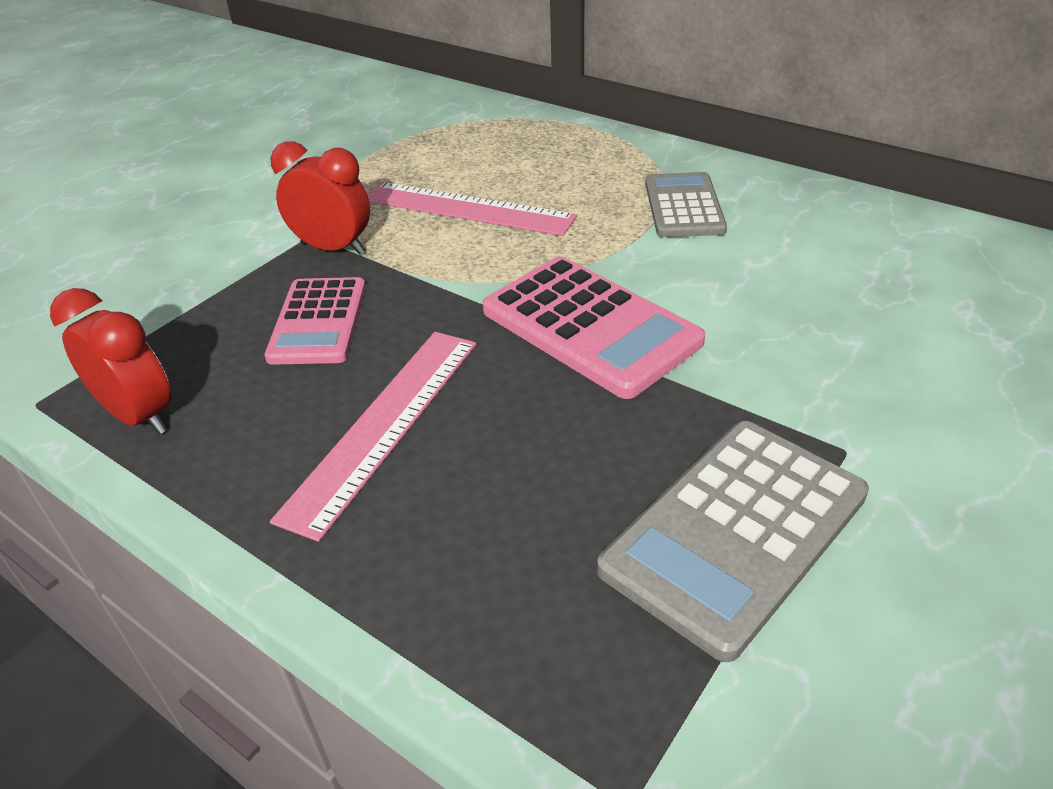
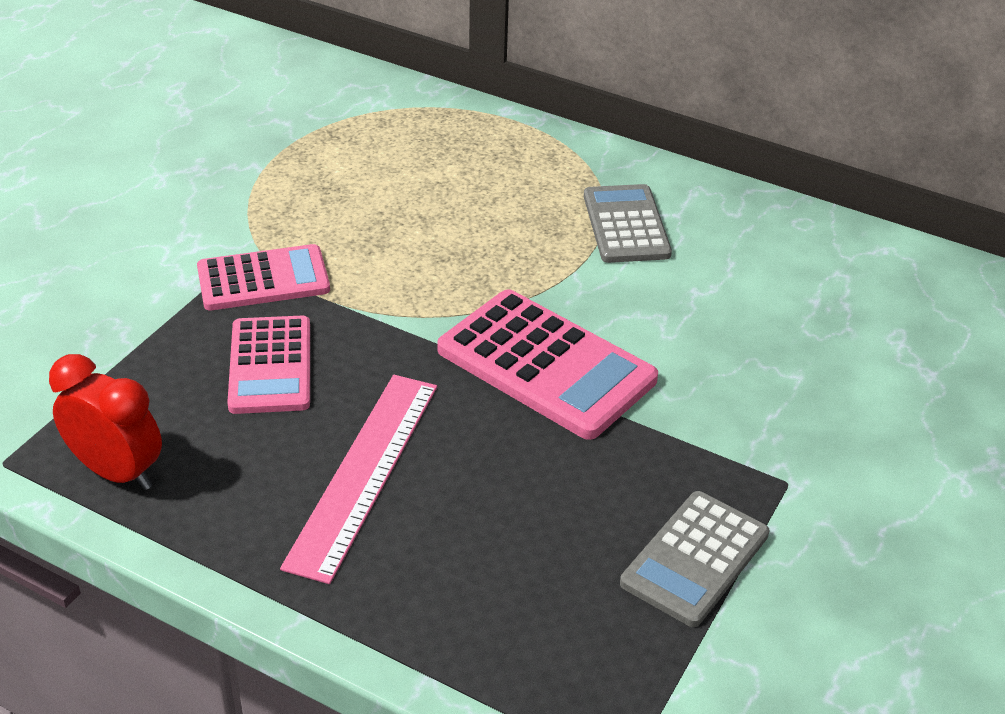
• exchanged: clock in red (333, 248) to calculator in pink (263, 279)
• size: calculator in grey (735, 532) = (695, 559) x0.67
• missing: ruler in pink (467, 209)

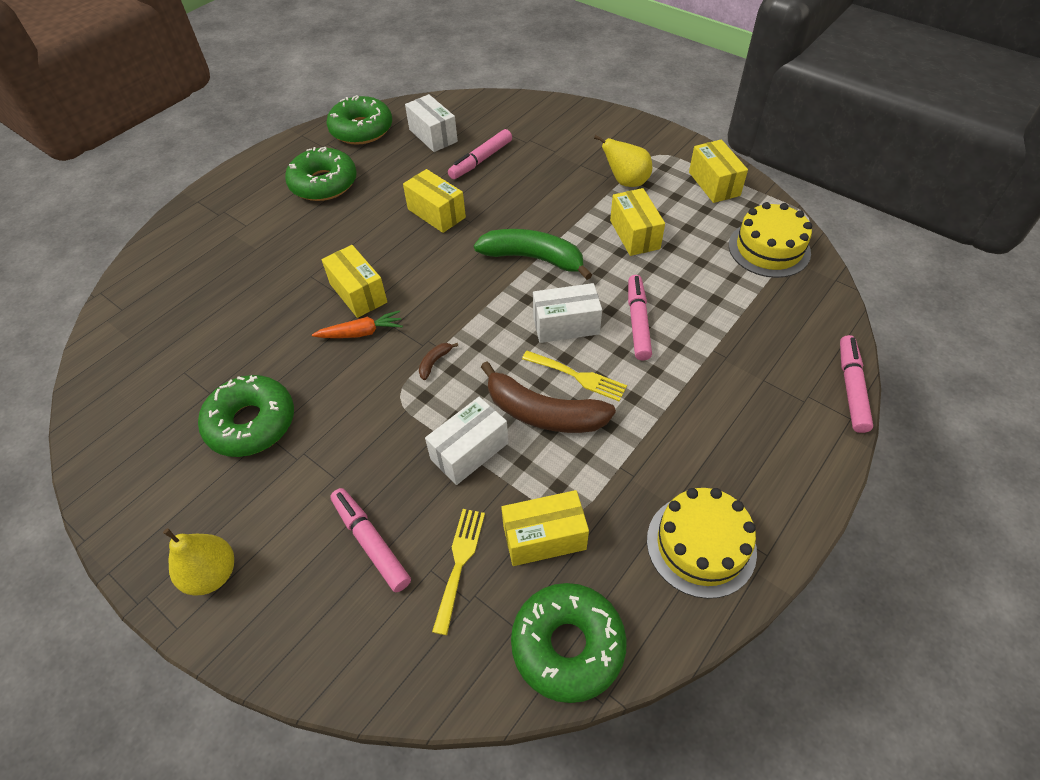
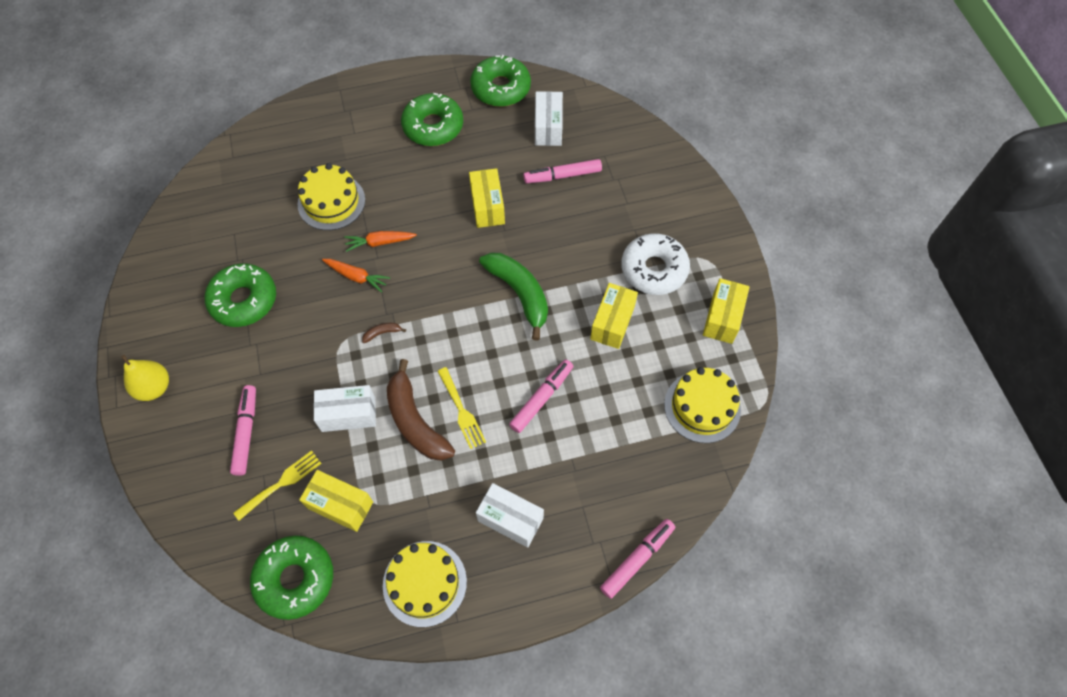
• appeared: cake in yellow (331, 202)
• exchanged: box in yellow (358, 293) to carrot in orange (380, 242)
• relocated: box in white (566, 325) to (510, 519)
• exchanged: pear in yellow (626, 182) to donut in white (654, 269)

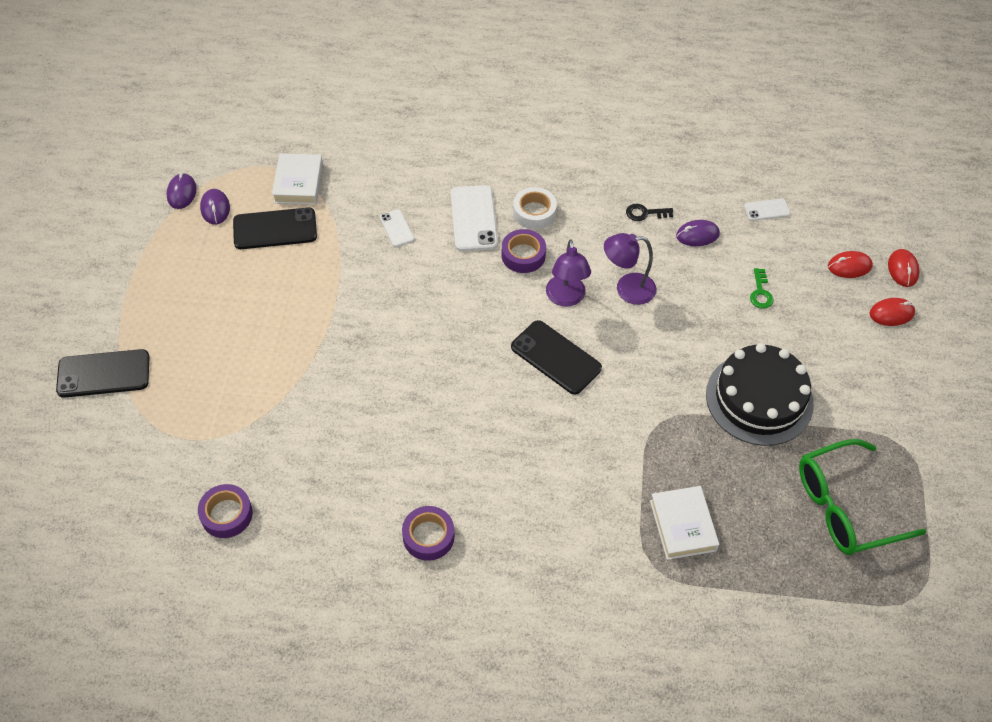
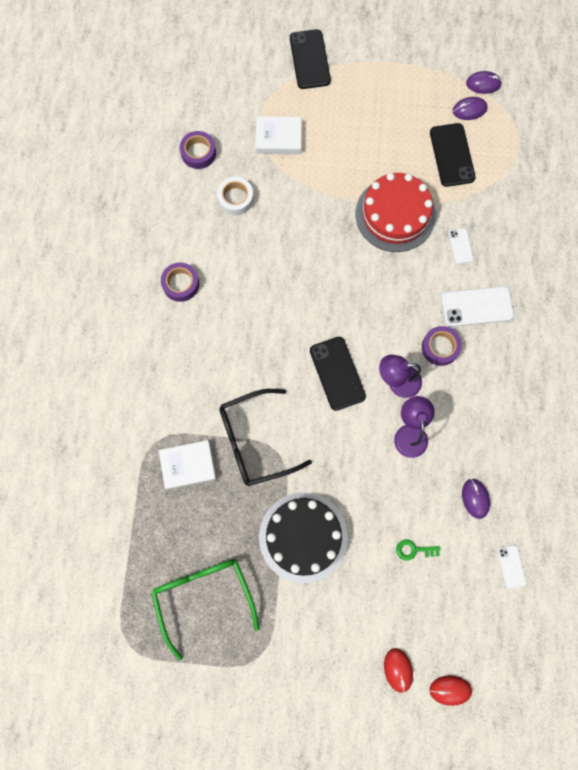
• relocated: tape in white (534, 212) to (235, 198)
• appeared: glasses in black (254, 441)
• relocated: book in white (298, 183) to (278, 138)
• spun: phone in black (556, 357) = (337, 373) 60 degrees counterclockwise
• appeared: cake in red (395, 214)
• spun: phone in white (397, 228) = (460, 246) 75 degrees counterclockwise
• missing: key in black (645, 213)
• missing: mouse in red (849, 266)

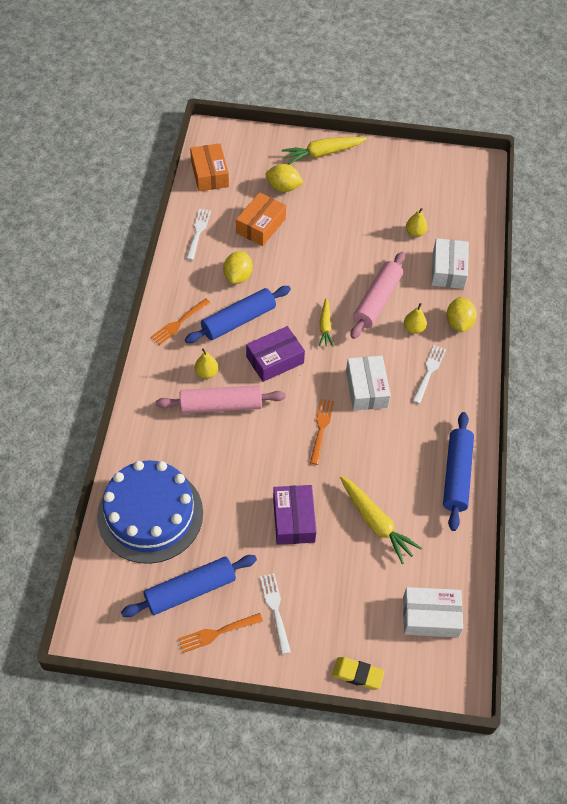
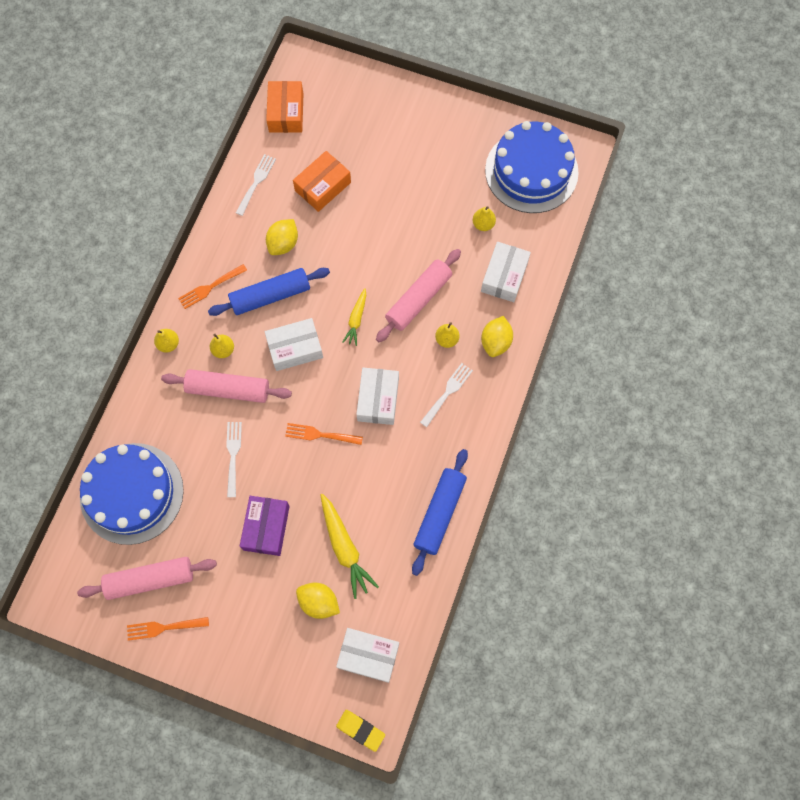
• colour: rolling pin in blue (190, 590) to rolling pin in pink (150, 579)
• appeared: pear in yellow (168, 344)
• relocated: fork in white (275, 609) to (233, 455)
• colour: box in purple (275, 360) to box in white (295, 348)
• spun: fork in orange (321, 428) = (320, 434) 105 degrees counterclockwise
• relocated: lemon in yellow (283, 187) to (318, 602)
• relocated: eraser in yellow (357, 674) to (360, 730)
• appeared: cake in blue (531, 171)
• missing: carrot in yellow (322, 153)

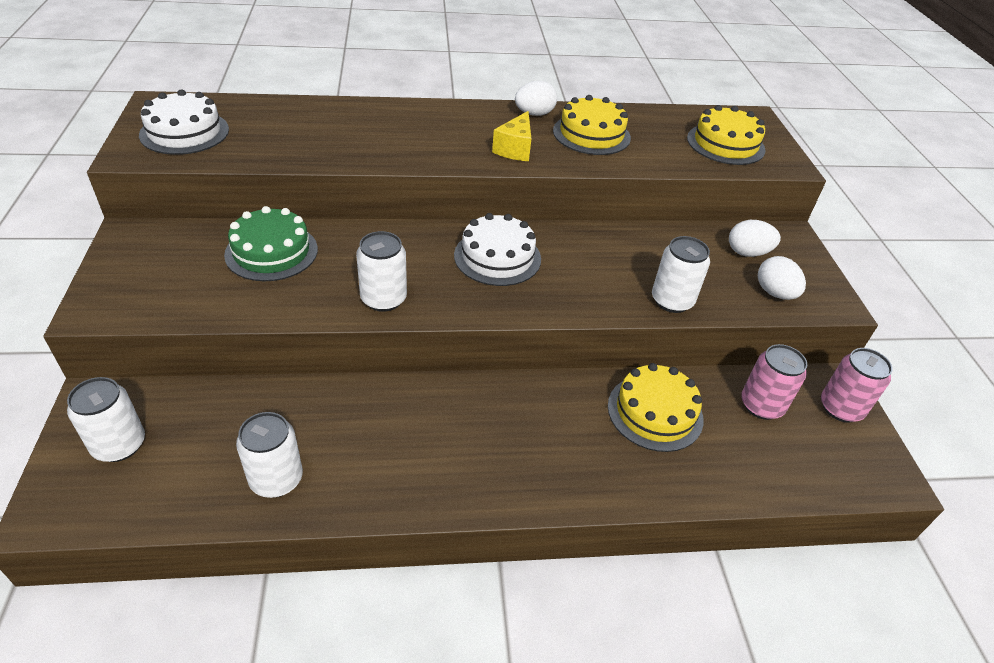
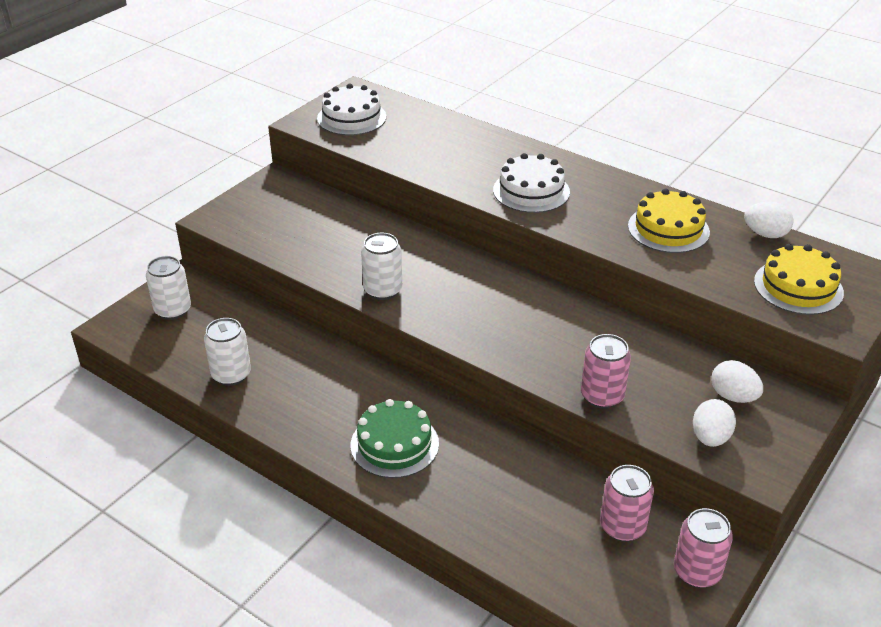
• relocated: cake in green (271, 252) to (394, 444)
• relocated: cake in white (497, 257) to (531, 191)
• colour: can in white (672, 301) to can in pink (602, 396)
• relocated: egg in white (534, 114) to (765, 234)
• missing: cheese in yellow (515, 149)
• missing: cake in yellow (655, 412)

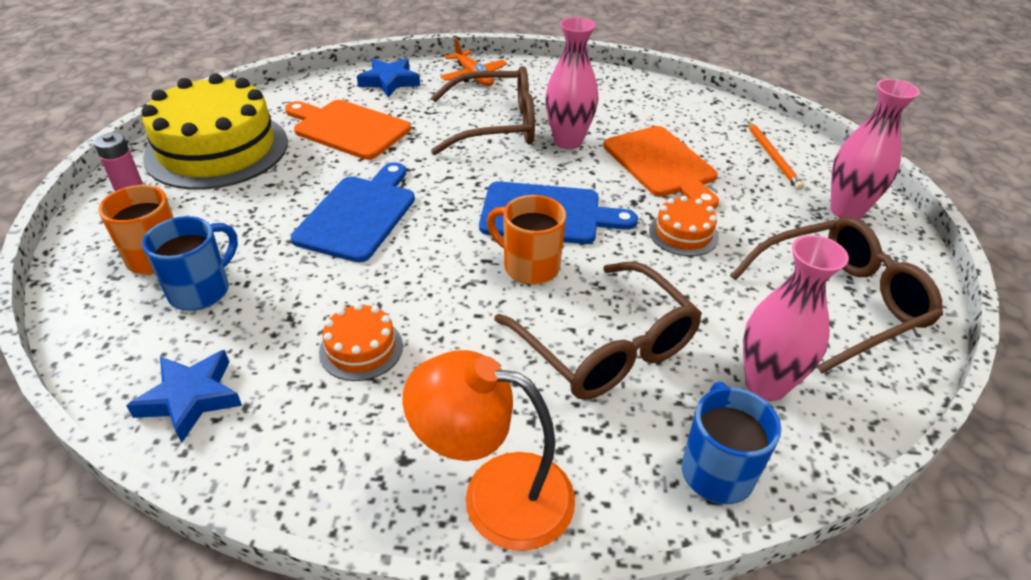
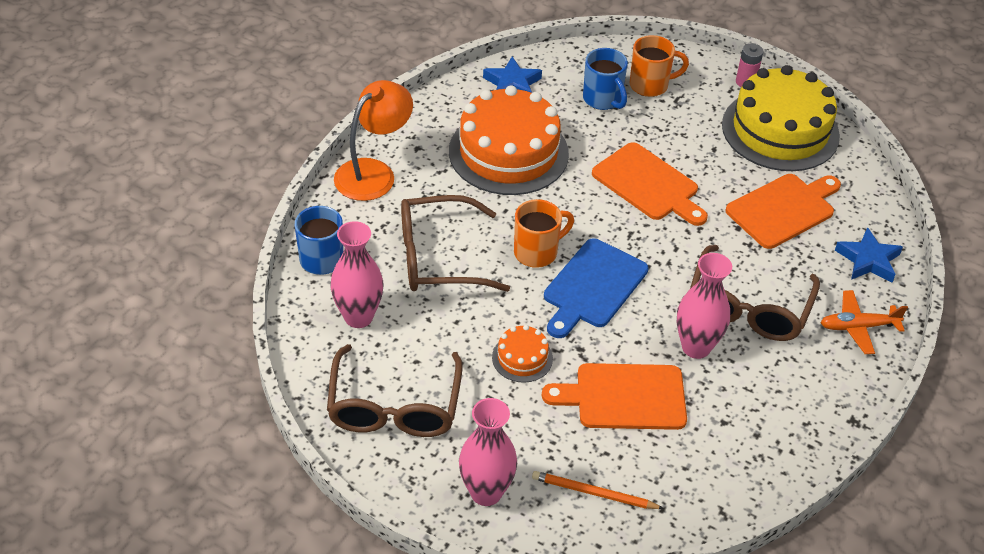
• size: cake in orange (361, 349) = (508, 152) x2.25
• colour: cutting board in blue (358, 215) to cutting board in orange (648, 184)

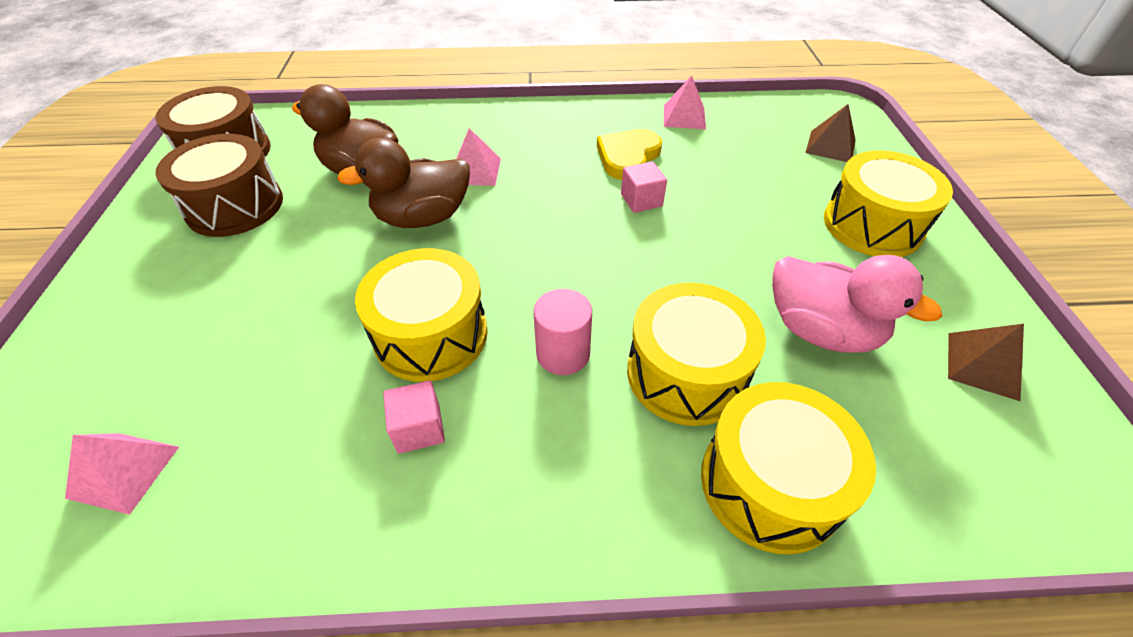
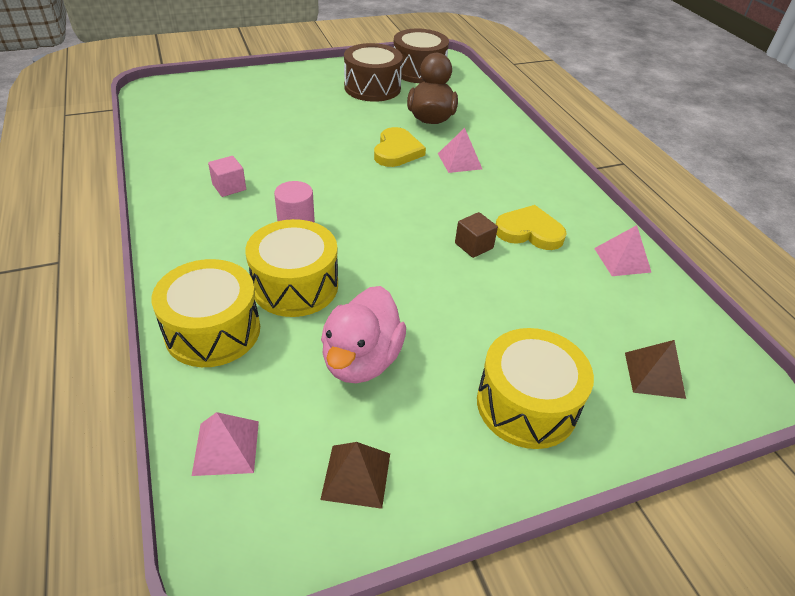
• relocated: pyramid in pink (124, 471) to (226, 447)
• exchanged: duck in brown (423, 217) to heart in yellow (397, 151)
• colour: cube in pink (641, 200) to cube in brown (474, 245)
• missing: drum in yellow (431, 335)

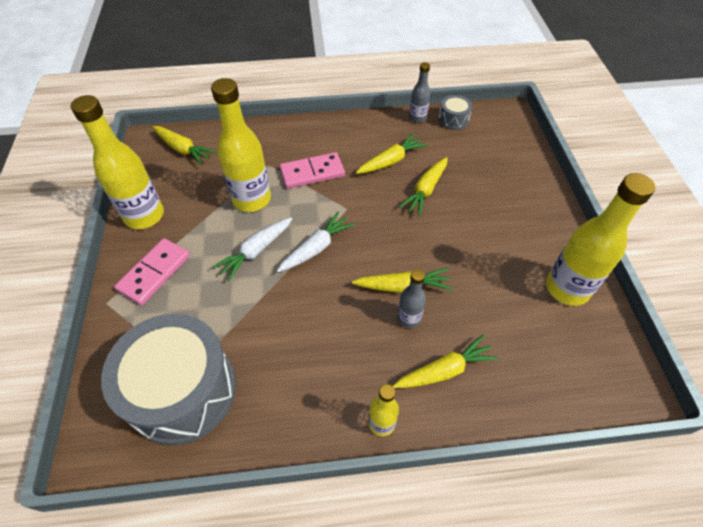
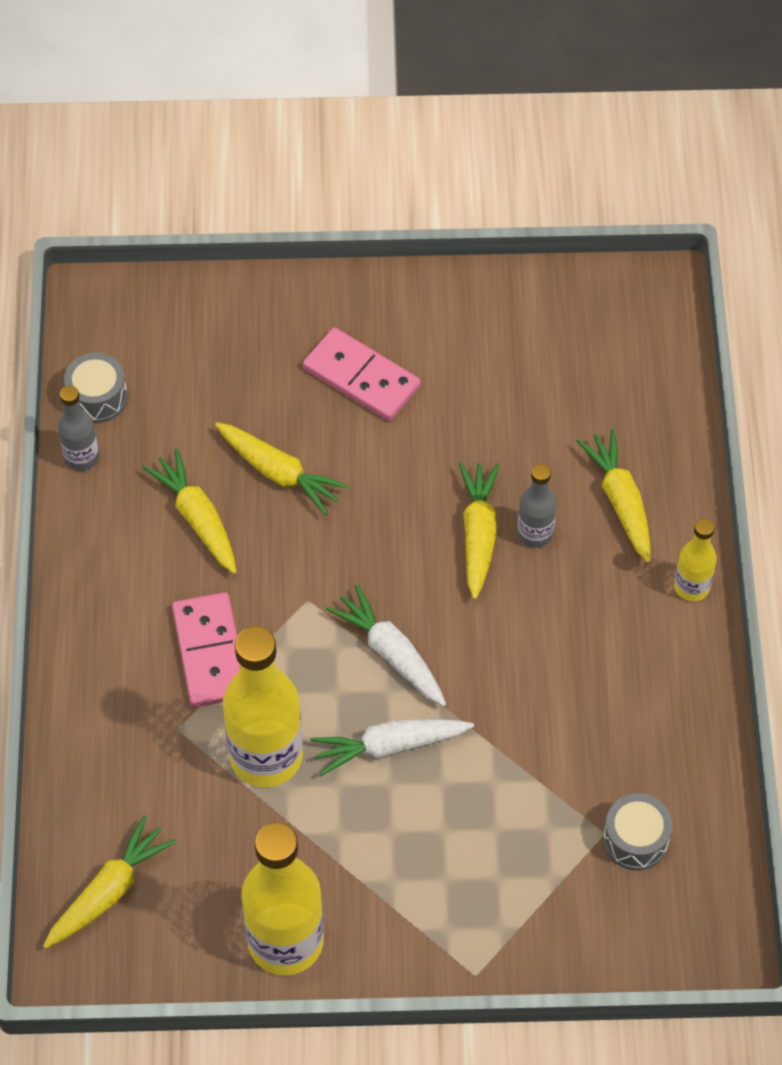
• relocated: domino in pink (154, 273) to (361, 378)
• spun: carrot in white (256, 251) = (389, 747) 120 degrees clockwise
• size: drum in grey (183, 391) = (635, 839) x0.42
• missing: bottle in yellow (567, 288)

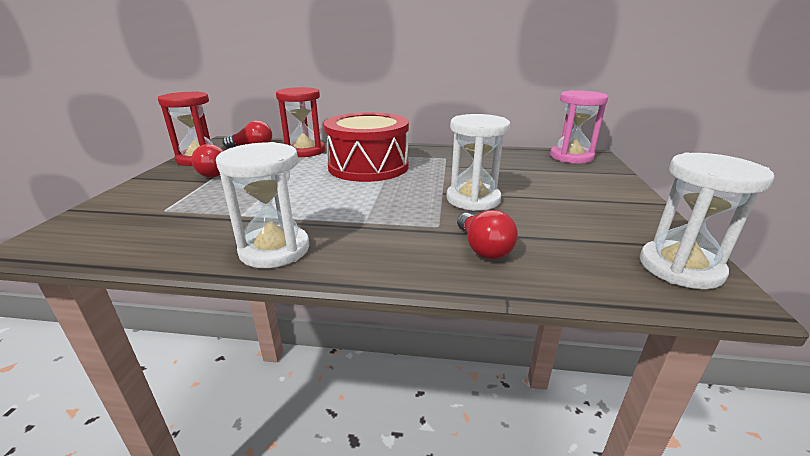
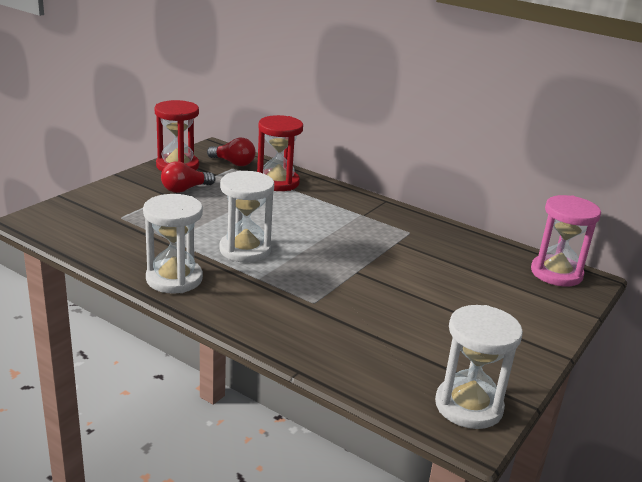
• relocated: hourglass in white (473, 199) to (245, 250)
• missing: drum in red (368, 166)
• missing: light bulb in red (483, 248)

